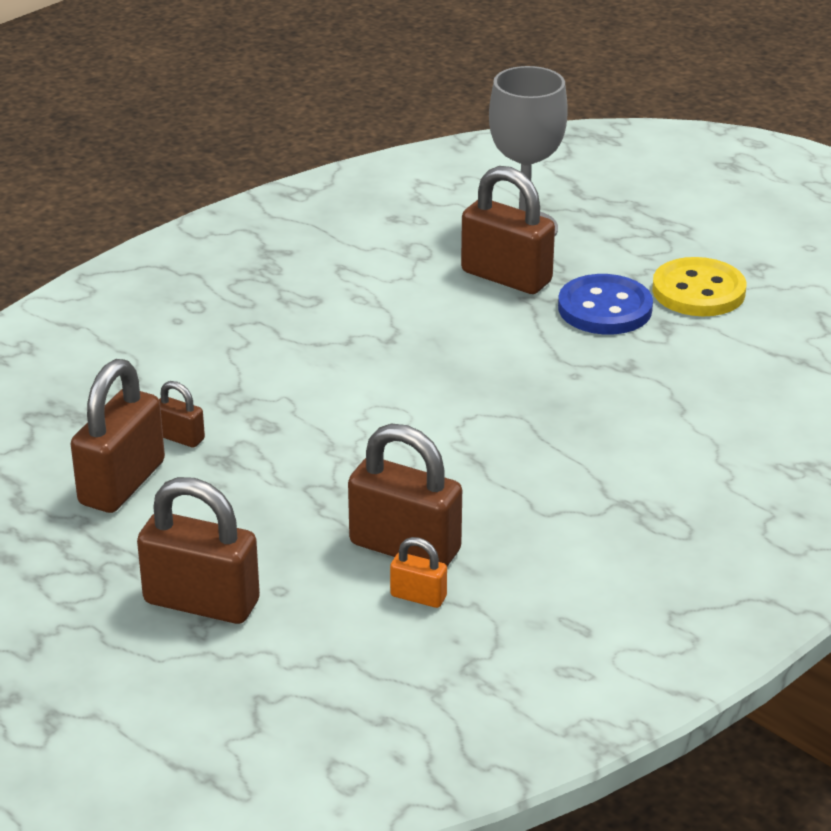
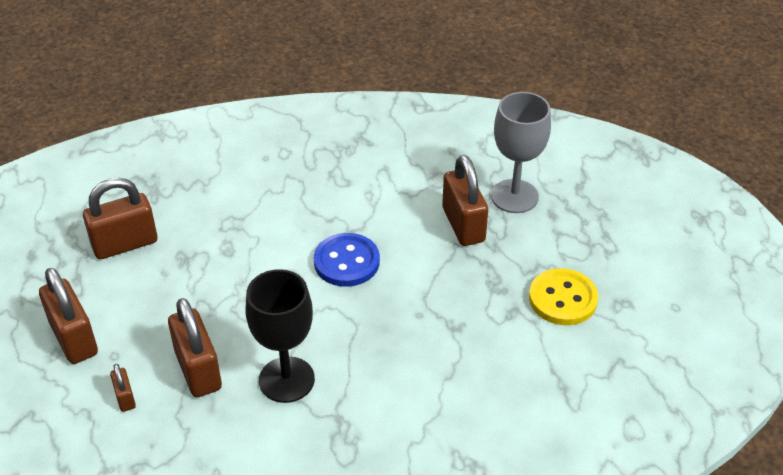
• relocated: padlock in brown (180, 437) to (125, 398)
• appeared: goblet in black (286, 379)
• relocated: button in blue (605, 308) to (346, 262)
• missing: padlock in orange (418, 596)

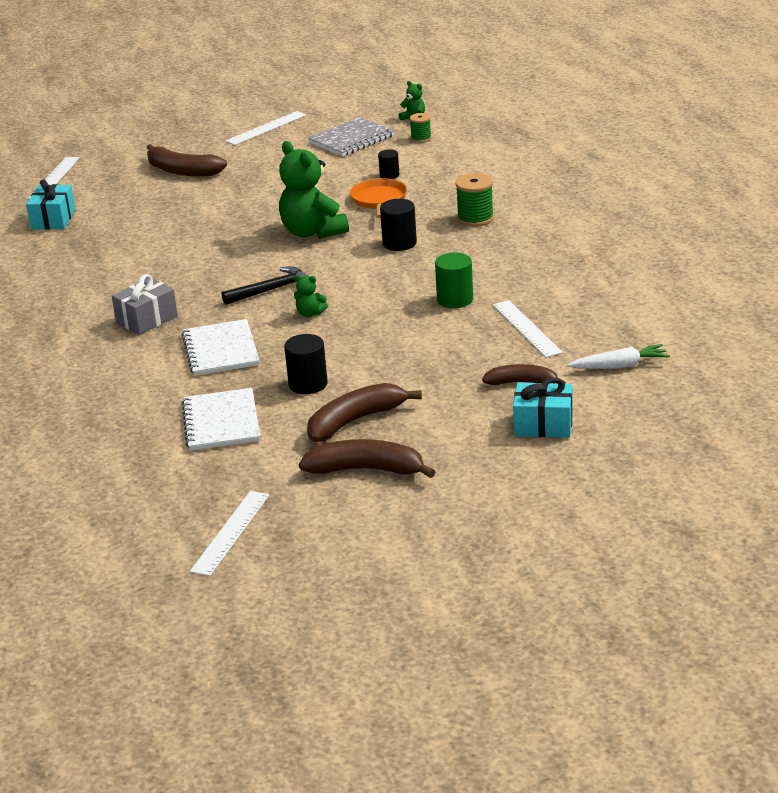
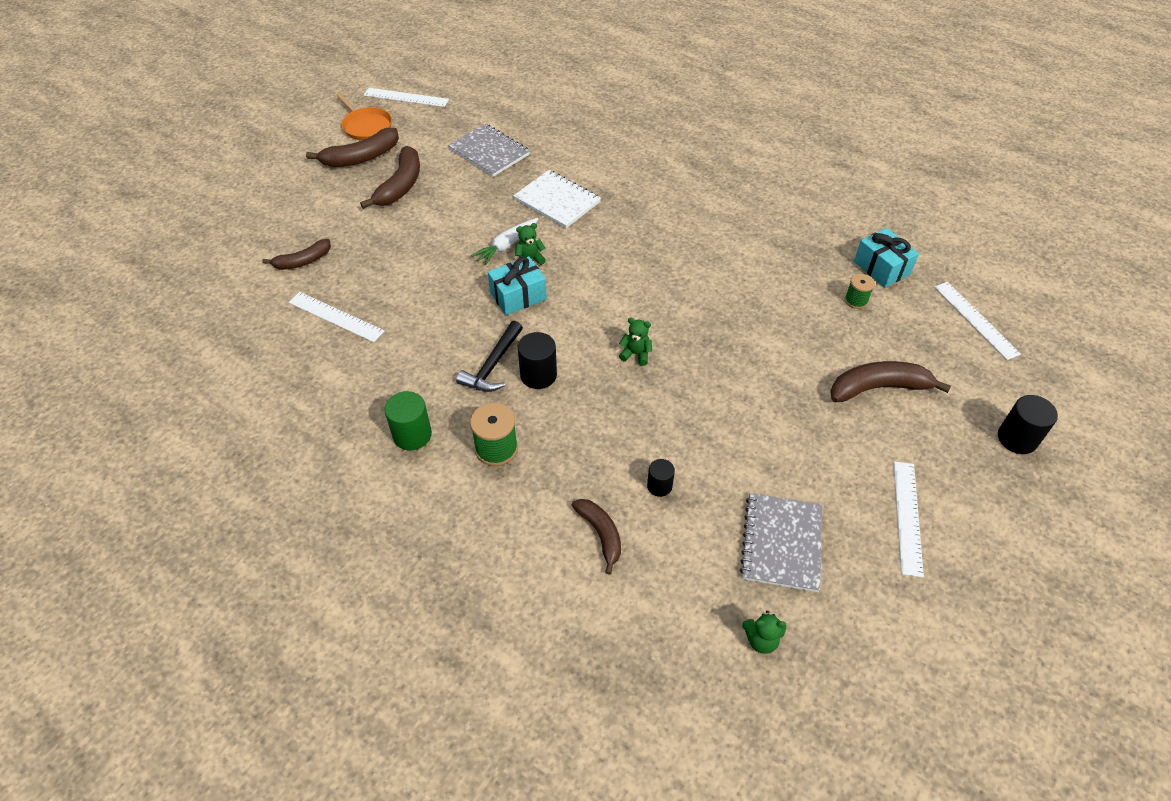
• relocated: pan in orange (379, 200) to (366, 126)
• spun: ruler in white (230, 532) = (406, 97) 60 degrees counterclockwise
• relocated: cylinder in green (455, 300) to (412, 435)
• colour: notebook in white (221, 422) to notebook in grey (489, 152)
• relocated: hammer in black (272, 290) to (493, 365)
• relocated: carrot in white (619, 366) to (507, 245)
• relocated: gift in turquoise (543, 425) to (518, 296)
• appeared: banana in brown (600, 534)
• size: teddy bear in green (312, 232) = (636, 354) x0.44
• relocated: spool in green (421, 138) to (856, 300)
• relocated: cylinder in black (308, 384) to (1017, 438)
• missing: gift in grey (147, 319)

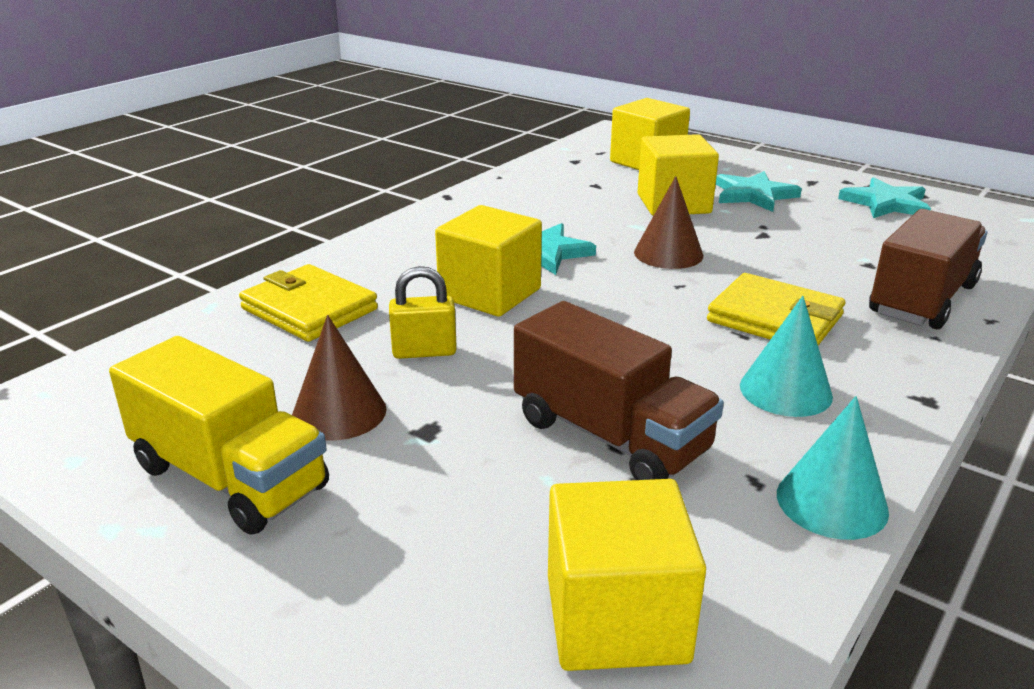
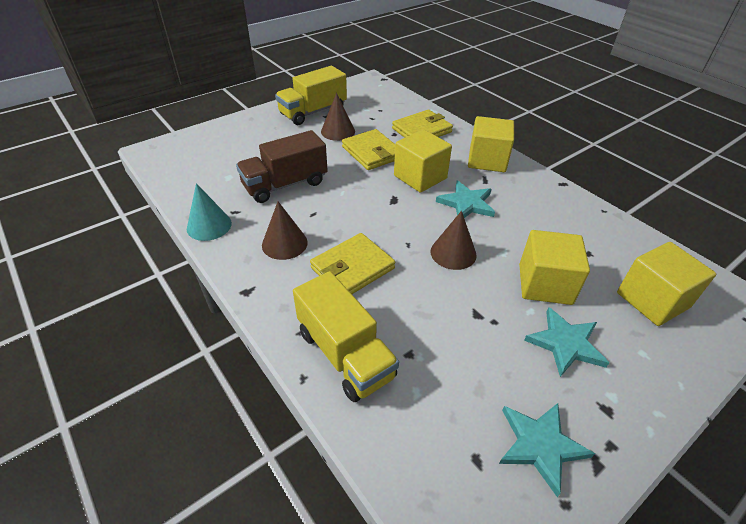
• colour: cone in turquoise (785, 390) to cone in brown (284, 243)
• colour: truck in brown (922, 300) to truck in yellow (345, 354)
• exchanged: padlock in yellow (424, 352) to wallet in yellow (372, 152)
• relocated: cube in yellow (616, 619) to (487, 160)

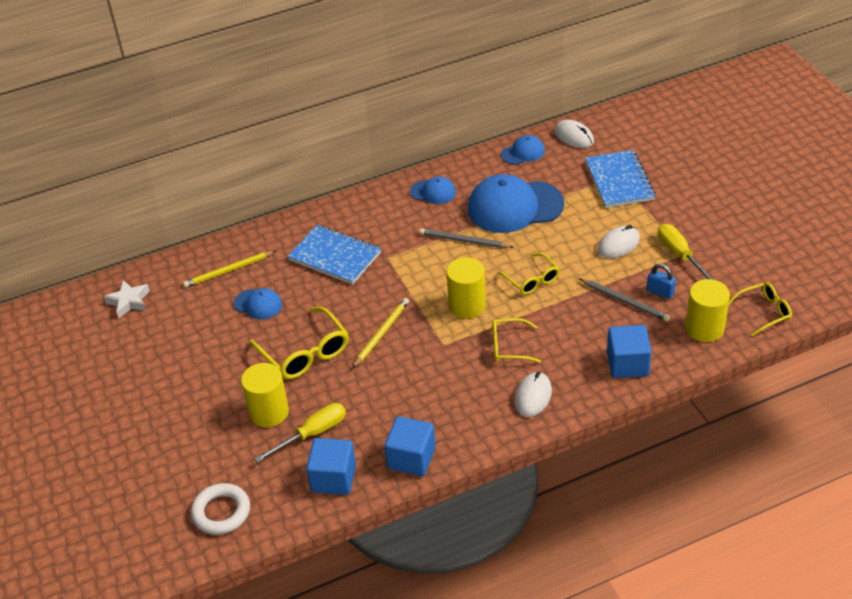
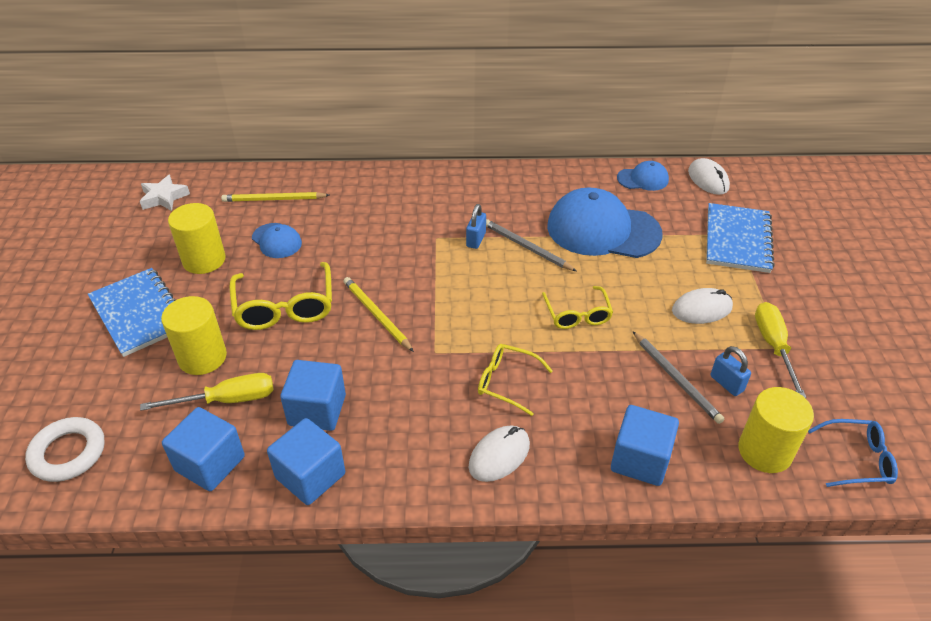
• relocated: notebook in blue (335, 256) to (139, 313)
• relocated: cylinder in yellow (467, 305) to (204, 260)
• appeared: cube in blue (317, 410)
• spun: pencil in yellow (381, 333) = (376, 315) 90 degrees counterclockwise
• appeared: padlock in blue (476, 240)
• colour: glasses in yellow (763, 312) to glasses in blue (857, 459)
• missing: cap in blue (433, 192)

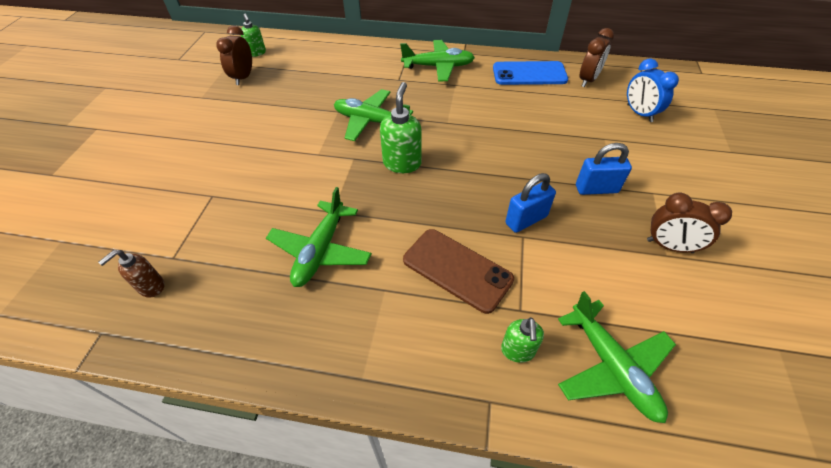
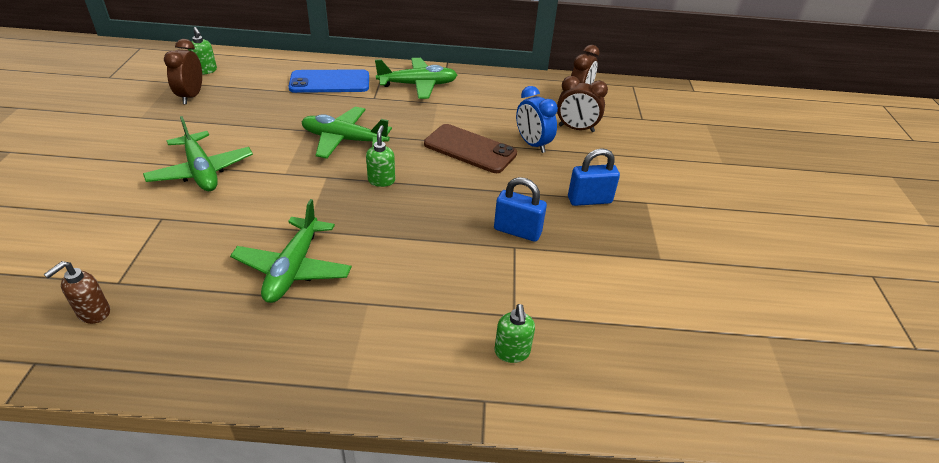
• relocated: plane in green (611, 367) to (201, 171)
• relocated: phone in blue (529, 74) to (330, 82)
• size: soap dispenser in green (402, 163) = (381, 180) x0.64
• relocated: phone in brown (457, 270) to (470, 149)
• spun: padlock in blue (526, 220) = (517, 231) 60 degrees clockwise
• relocated: clock in blue (639, 113) to (532, 144)
• relocated: clock in brown (669, 246) to (576, 129)

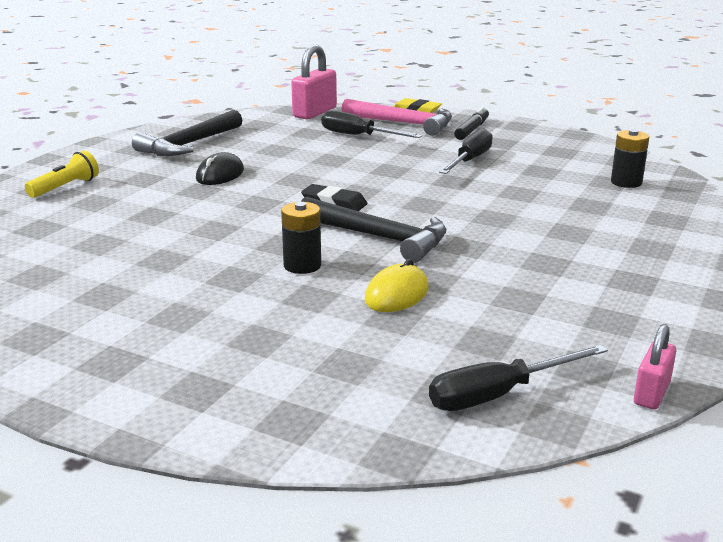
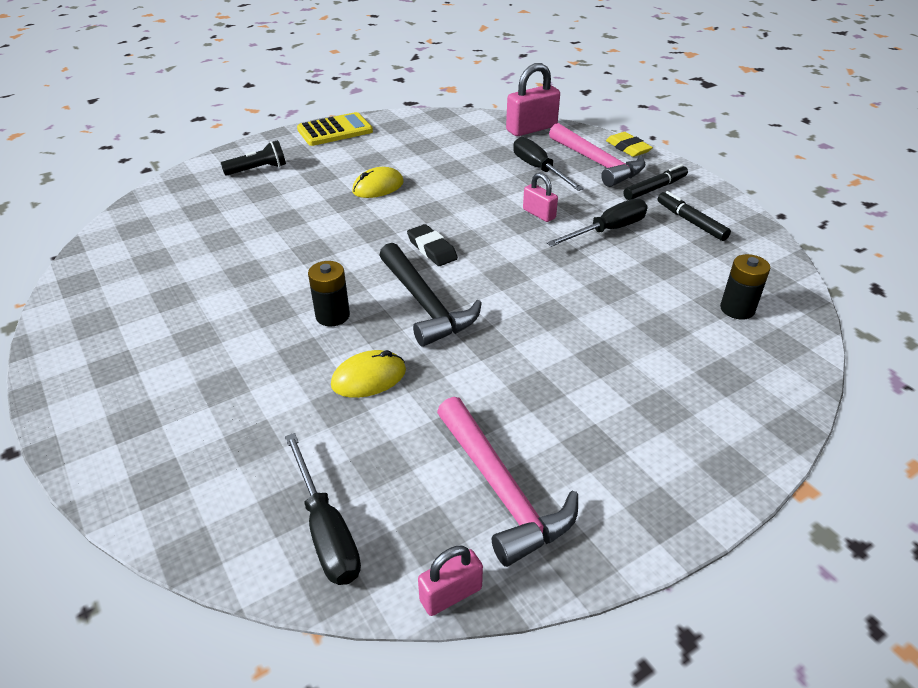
• colour: flashlight in yellow (66, 187) to flashlight in black (258, 169)
• spun: screwdriver in black (499, 394) = (326, 530) 120 degrees counterclockwise
• appeared: calculator in yellow (335, 130)
• colour: mouse in black (220, 175) to mouse in yellow (378, 187)
• appeared: hammer in pink (501, 490)
• appeared: padlock in pink (539, 214)
• appeared: marker in black (691, 222)
• missing: hammer in black (189, 144)

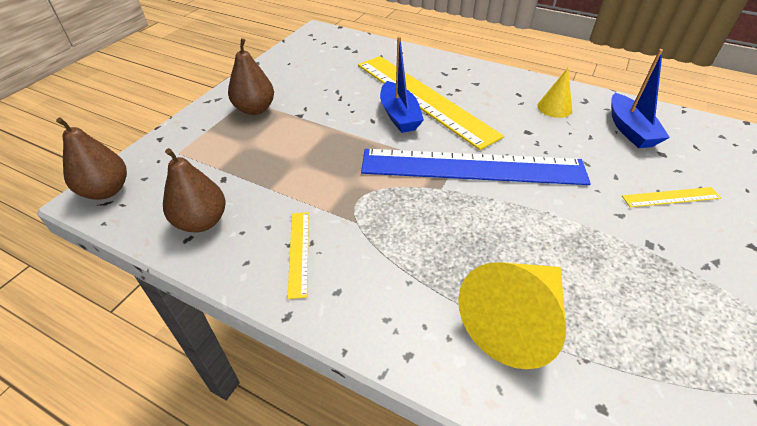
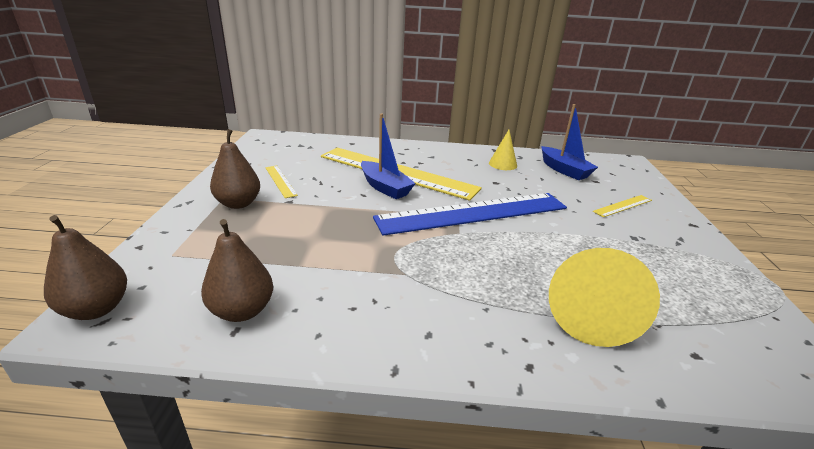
• relocated: ruler in yellow (299, 252) to (280, 181)

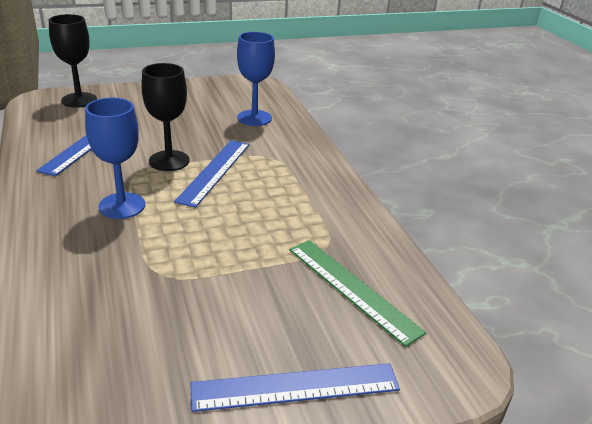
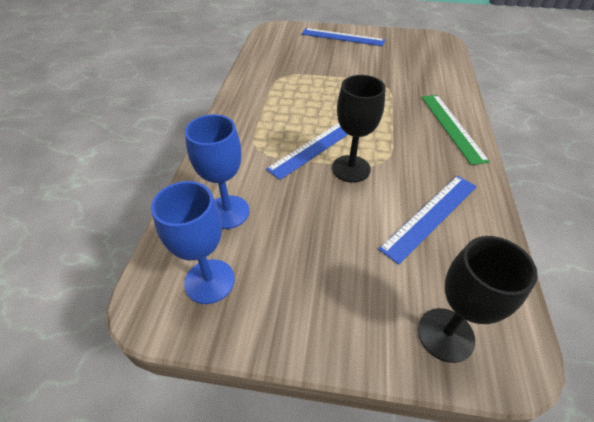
• relocated: goblet in blue (122, 206) to (209, 281)
• relocated: ruler in green (352, 289) to (452, 127)

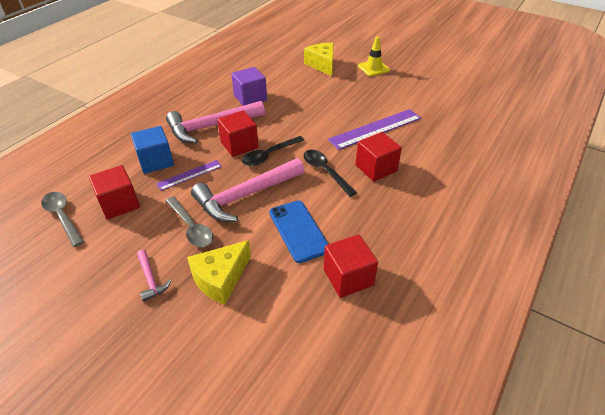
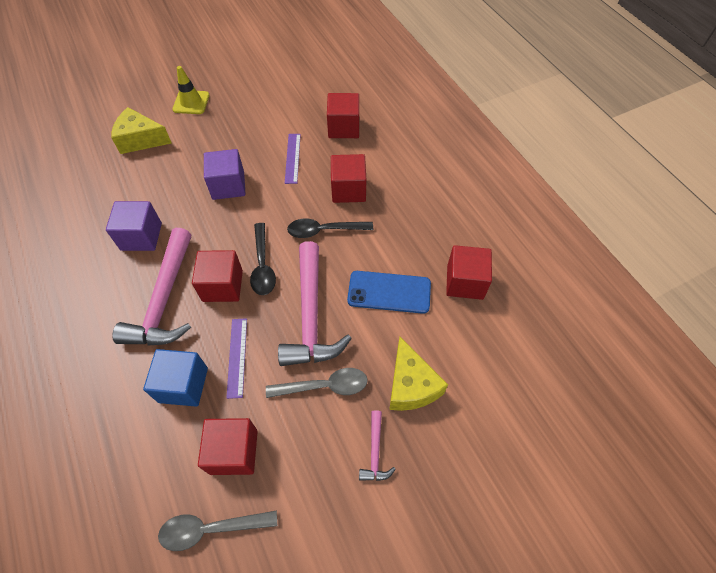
• appeared: cube in purple (228, 186)
• size: ruler in purple (375, 129) = (293, 158) x0.57
• appeared: cube in red (343, 128)
• spun: hammer in pink (151, 279) = (375, 452) 90 degrees clockwise

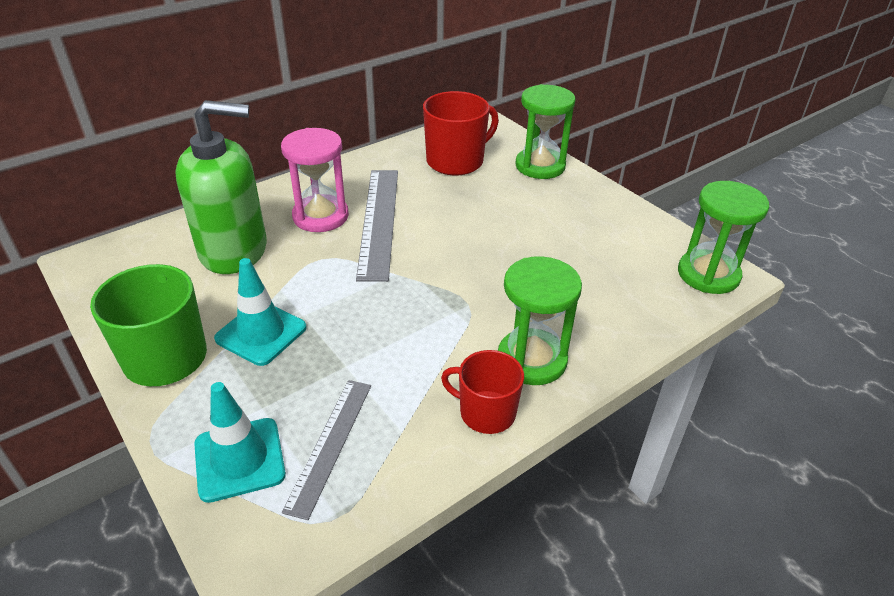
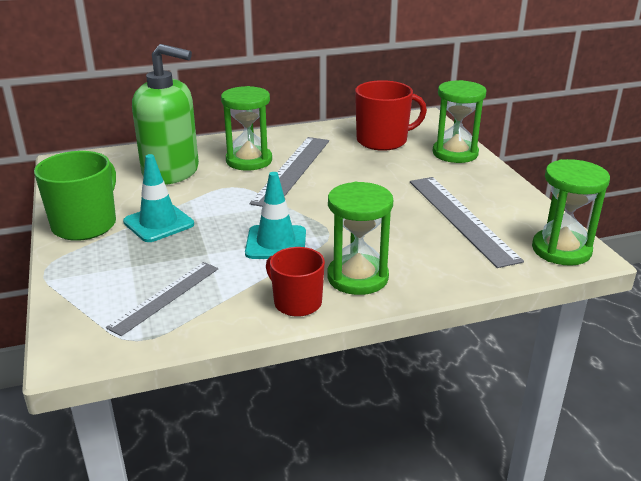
• colour: hourglass in pink (320, 216) to hourglass in green (249, 160)
• relocated: traffic cone in turquoise (239, 459) to (276, 243)
• appeared: ruler in grey (461, 218)

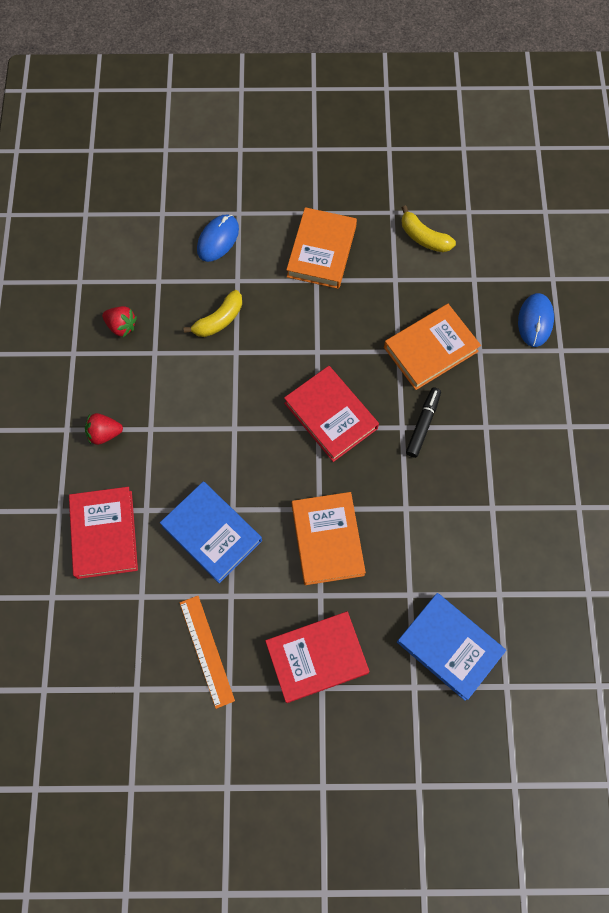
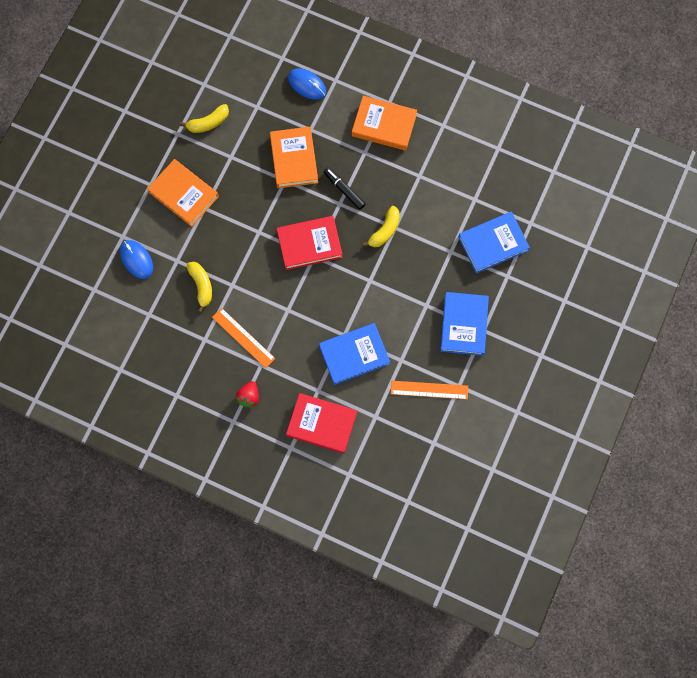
• appeared: ruler in orange (243, 338)
• relocated: book in orange (327, 540) to (384, 125)
• appeared: banana in yellow (384, 231)
• colour: book in red (317, 657) to book in blue (464, 325)
• missing: strawberry in red (121, 326)

